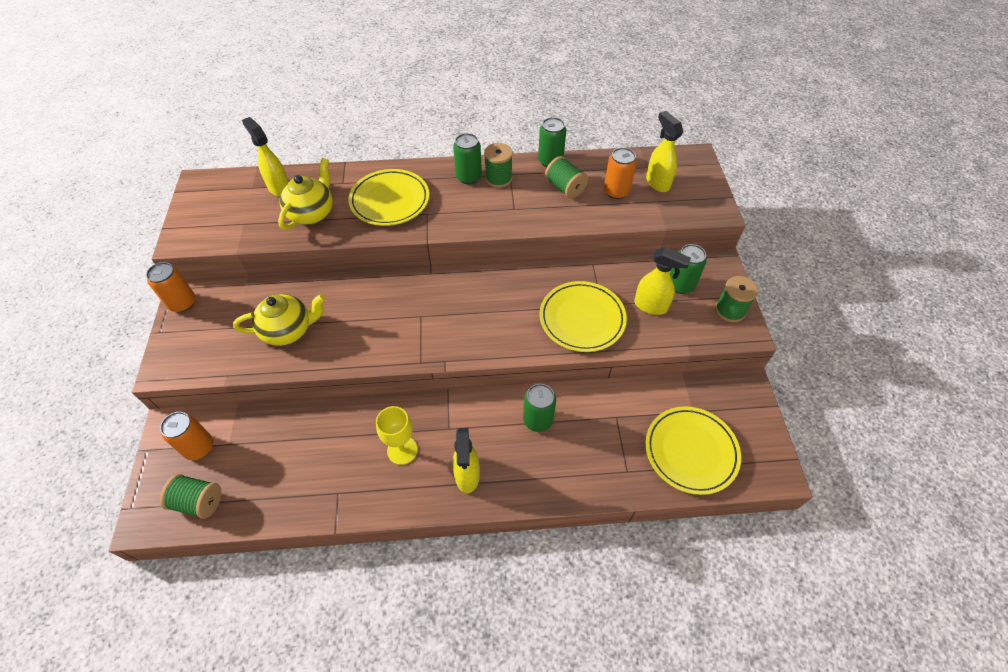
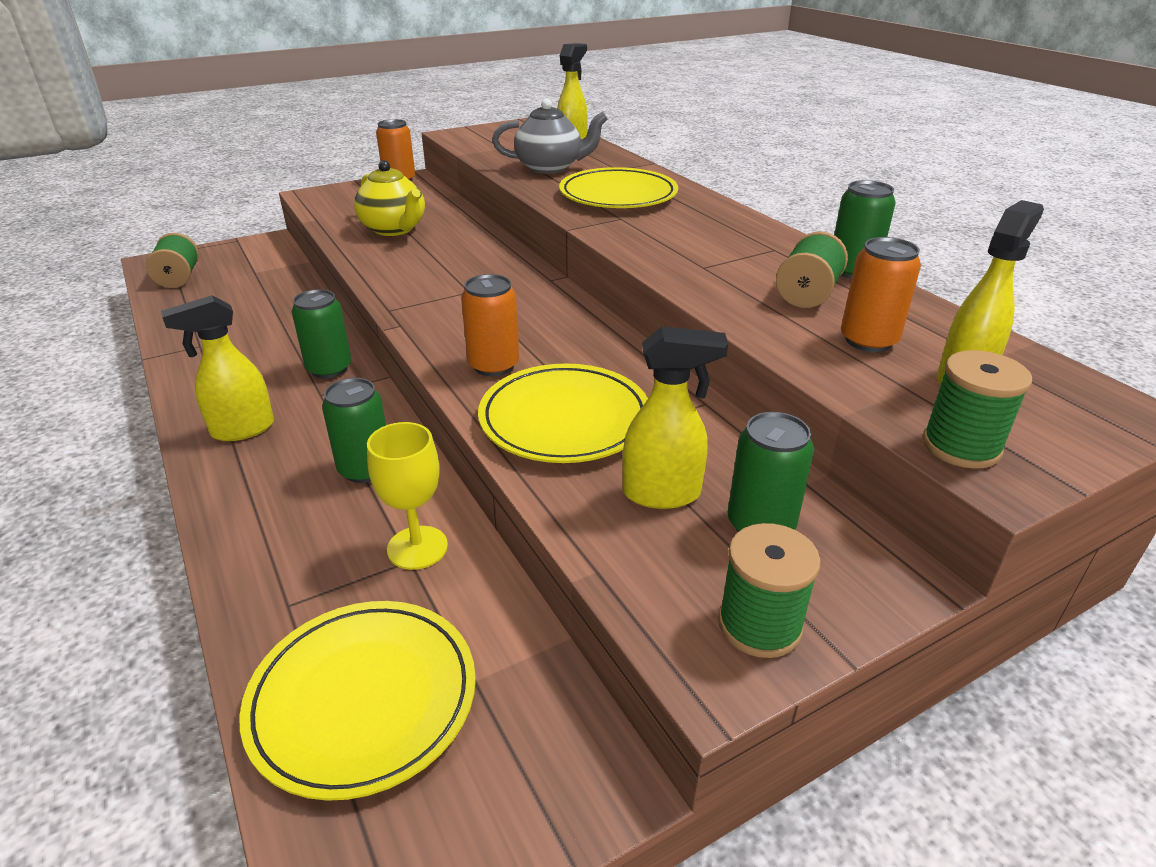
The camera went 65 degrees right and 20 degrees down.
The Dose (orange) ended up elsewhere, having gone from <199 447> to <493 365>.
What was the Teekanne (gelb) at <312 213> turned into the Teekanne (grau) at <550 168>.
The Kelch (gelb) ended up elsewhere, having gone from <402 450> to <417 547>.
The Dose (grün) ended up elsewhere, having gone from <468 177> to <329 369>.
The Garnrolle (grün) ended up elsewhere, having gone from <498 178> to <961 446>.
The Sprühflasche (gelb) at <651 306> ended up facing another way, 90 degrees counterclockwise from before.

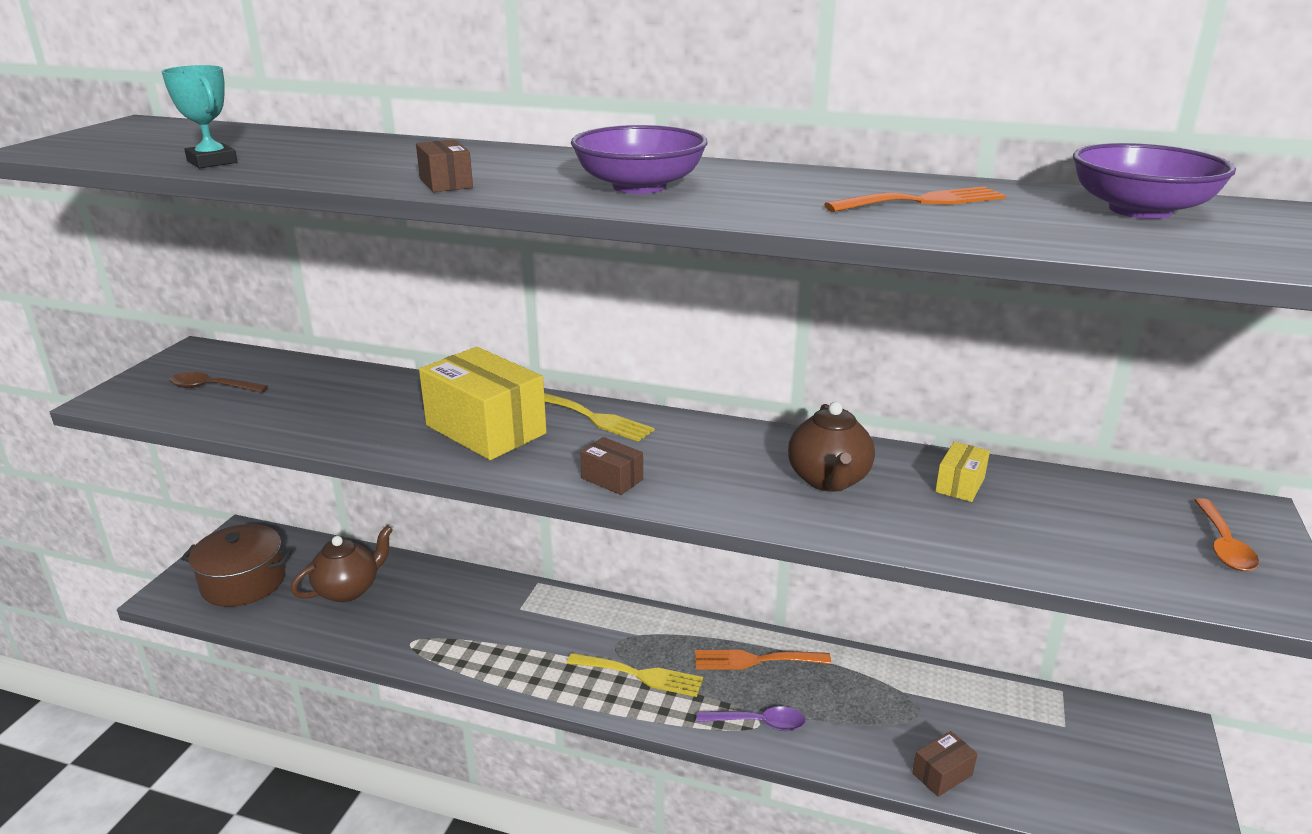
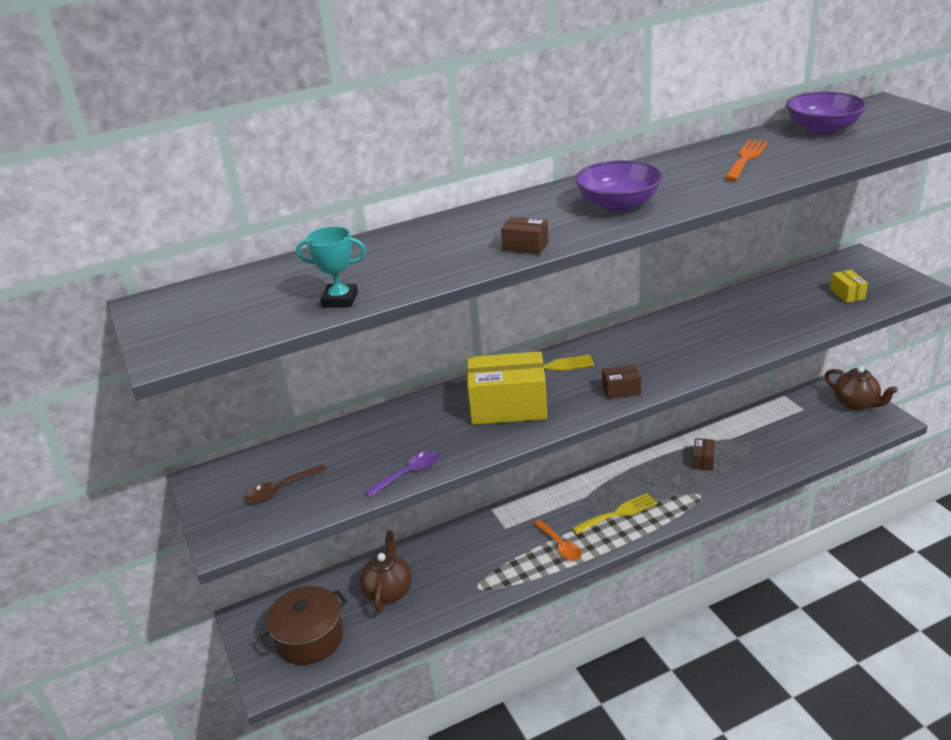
The camera went 40 degrees left and 5 degrees up.
The second view lost the Gabel (orange) at <755 660>.
The Löffel (lila) ended up elsewhere, having gone from <758 723> to <408 474>.
The Teekanne (braun) ended up elsewhere, having gone from <828 480> to <856 404>.
The Schachtel (braun) ended up elsewhere, having gone from <942 774> to <703 461>.
The Schachtel (gelb) ended up elsewhere, having gone from <960 485> to <847 294>.
The Löffel (orange) ended up elsewhere, having gone from <1223 545> to <560 545>.

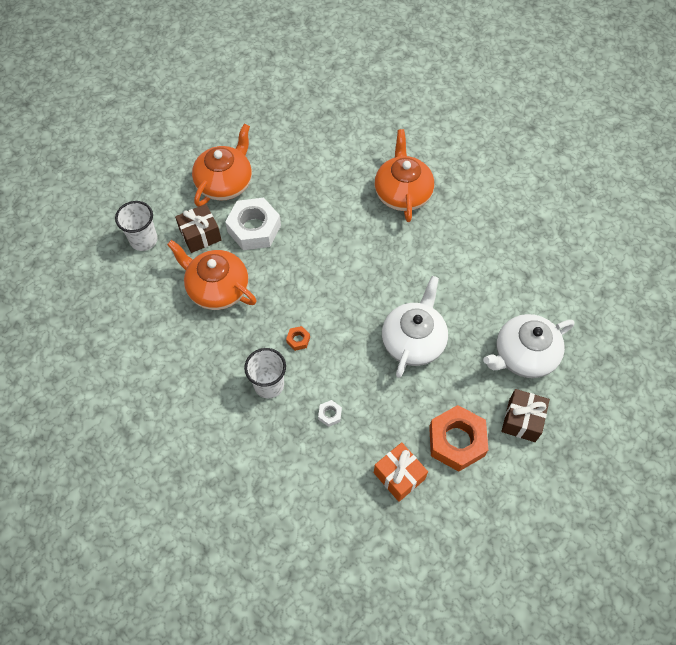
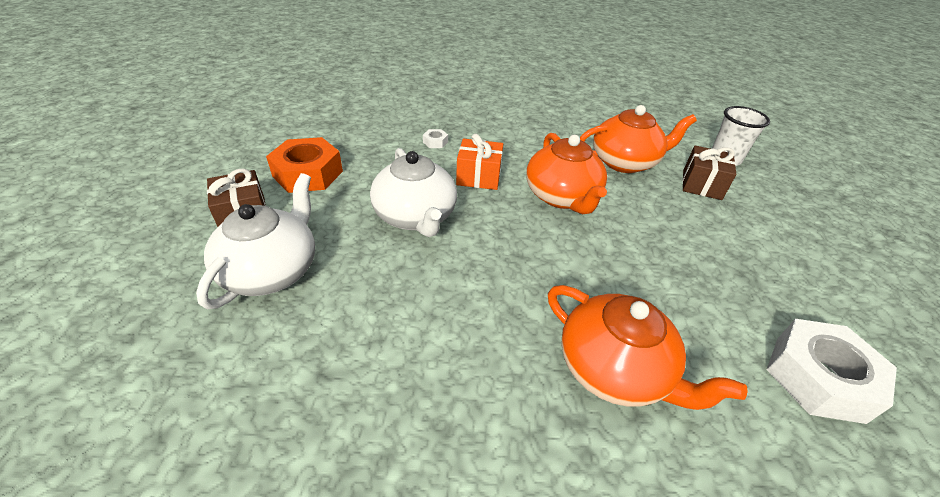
The camera went 135 degrees right and 20 degrees down.
The Teekanne (orange) ended up elsewhere, having gone from <225 183> to <562 197>.
The Sechskantmutter (weiß) ended up elsewhere, having gone from <254 229> to <818 377>.
The second view lost the Becher (weiß) at <269 385>.
The second view lost the Sechskantmutter (orange) at <298 340>.
The Geschenk (orange) ended up elsewhere, having gone from <399 476> to <478 177>.

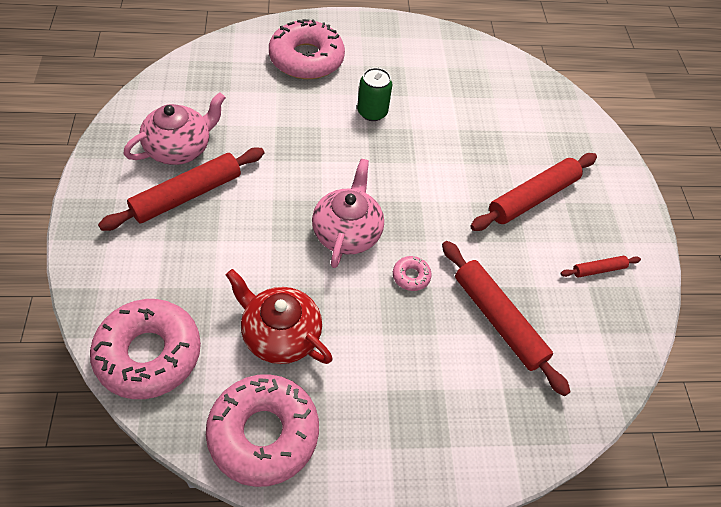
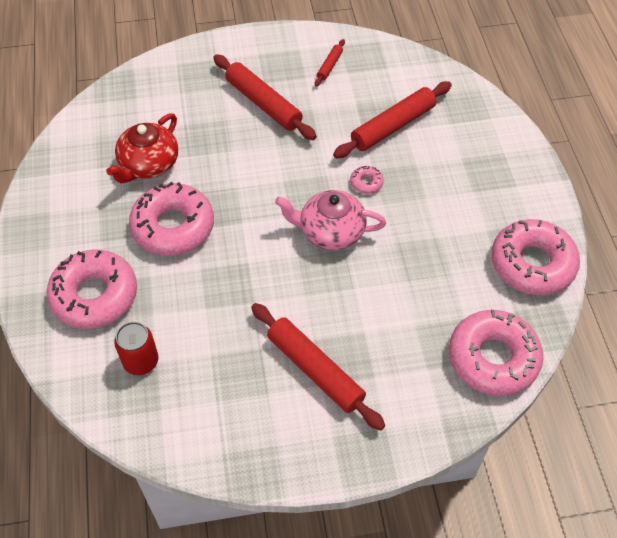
The camera went 90 degrees left and 0 degrees up.
The second view lost the Teekanne (rosa) at <180 148>.
The Teekanne (rot) ended up elsewhere, having gone from <280 334> to <148 164>.
Where the Dose (grün) stood at <372 112>, the Donut (rosa) came to stand at <173 226>.
The Nudelholz (rot) at <598 269> ended up facing another way, 45 degrees clockwise from before.
The second view gained the Dose (rot) at <141 361>.

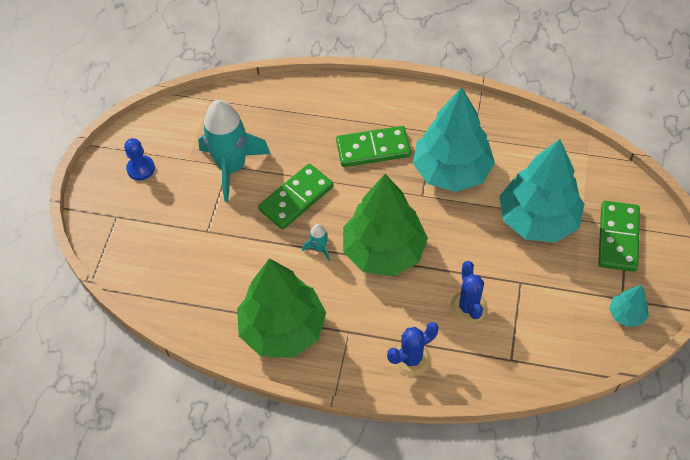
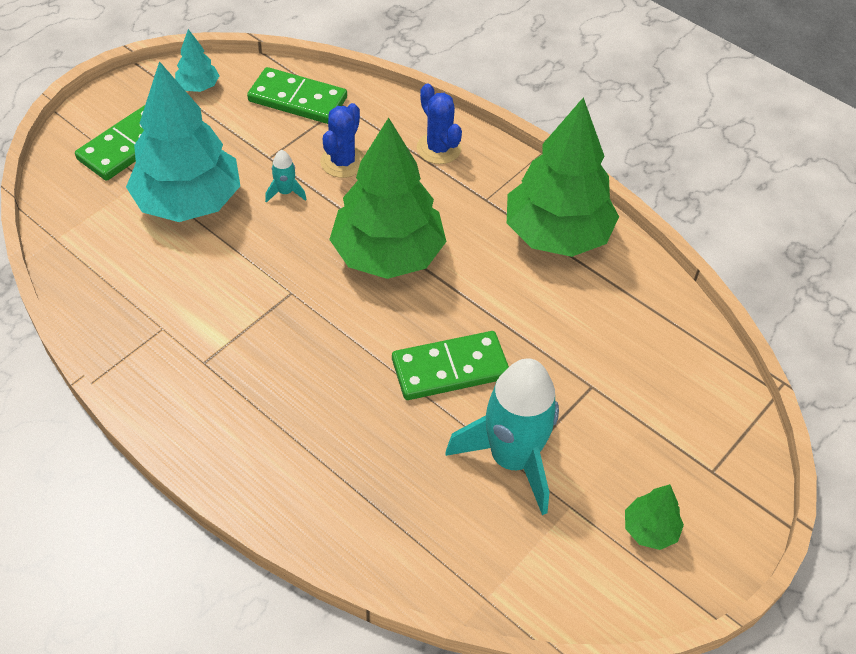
The camera went 155 degrees left and 5 degrees down.
Where the Bauer (blau) stood at <141 169>, the Baum (grün) came to stand at <650 529>.
The Rakete (türkis) ended up elsewhere, having gone from <319 248> to <285 192>.
The Dominostein (grün) ended up elsewhere, having gone from <373 149> to <297 100>.
The Kaktus (blau) at <411 358> ended up facing another way, 60 degrees clockwise from before.
The second view lost the Baum (türkis) at <451 171>.

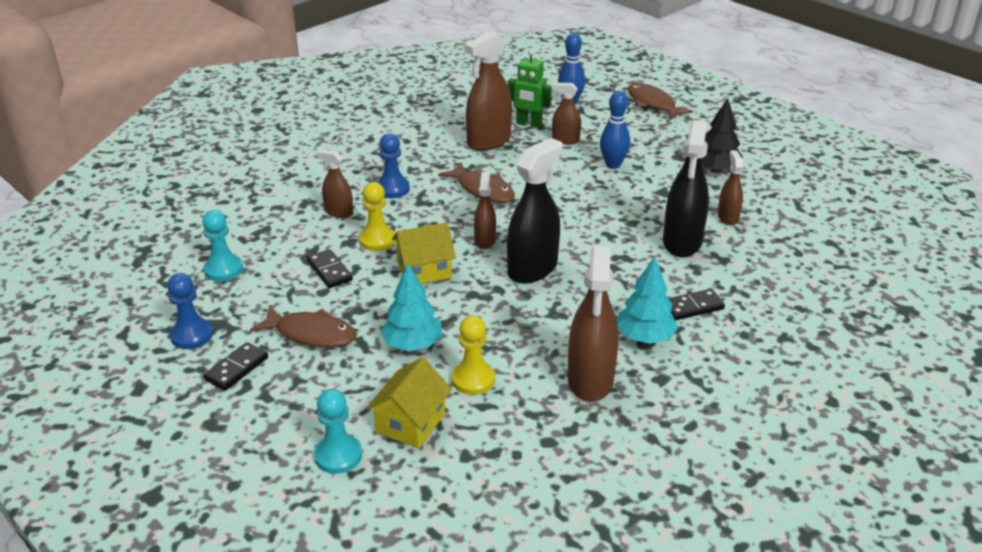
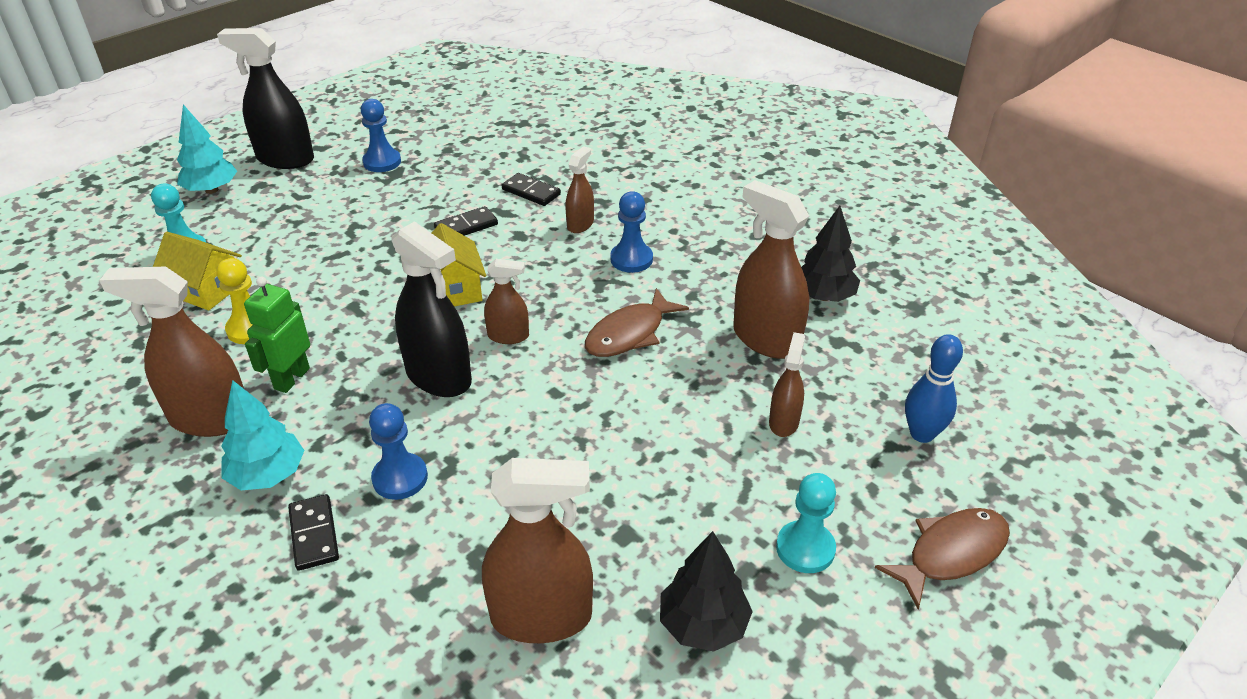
The camera went 90 degrees right and 5 degrees up.
The Bauer (türkis) ended up elsewhere, having gone from <223 269> to <805 548>.
The Dominostein (schwarz) ended up elsewhere, having gone from <236 368> to <531 192>.
The second view lost the Fisch (braun) at <311 334>.
The second view lost the Bauer (gelb) at <377 240>.
The Baum (türkis) ended up elsewhere, having gone from <412 344> to <211 190>.
The Roboter (grün) ended up elsewhere, having gone from <529 124> to <291 378>.
The second view lost the Bowlingkegel (blau) at <613 164>.
The Sprühflasche (schwarz) ended up elsewhere, having gone from <682 242> to <285 159>.
The size of the Sprühflasche (braun) at <727 217> changed by a factor of 1.83.
The second view gained the Bauer (blau) at <400 478>.
The second view gained the Baum (schwarz) at <823 296>.

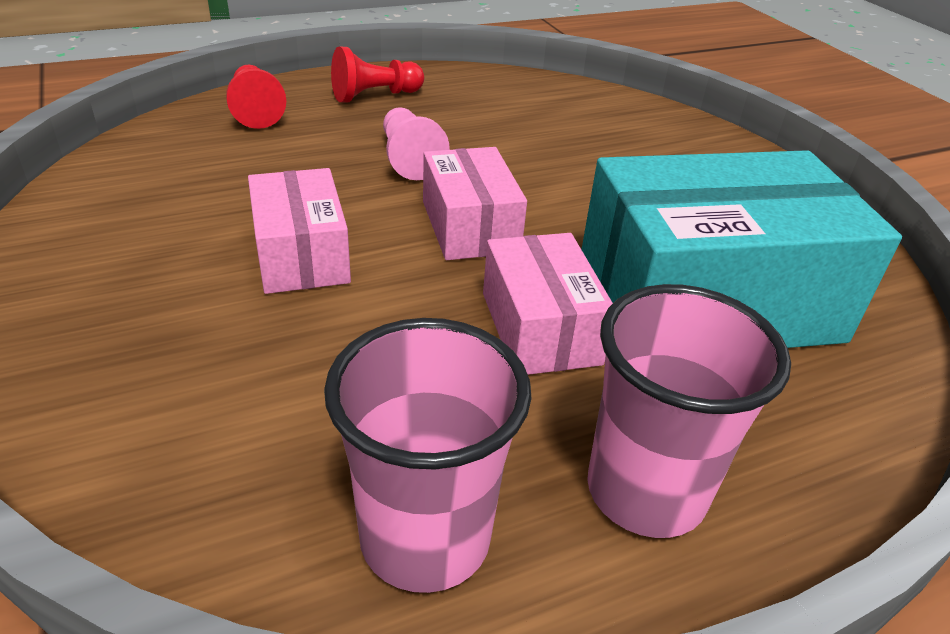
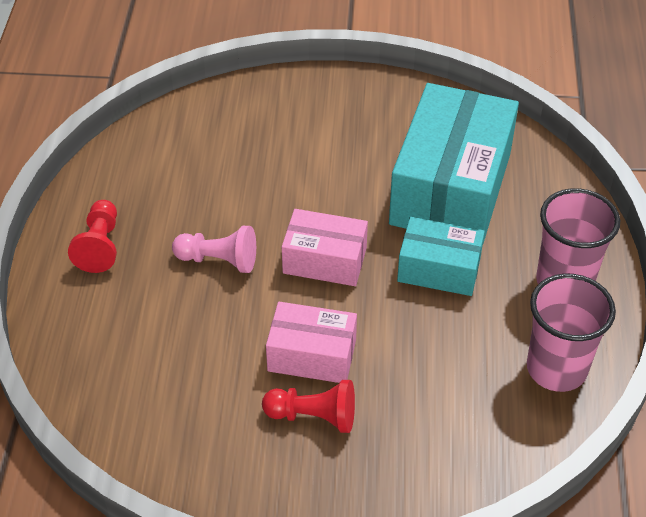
The camera went 60 degrees left and 10 degrees up.
The Bauer (rot) ended up elsewhere, having gone from <256 111> to <313 416>.
What was the Schachtel (rosa) at <540 328> turned into the Schachtel (türkis) at <439 269>.

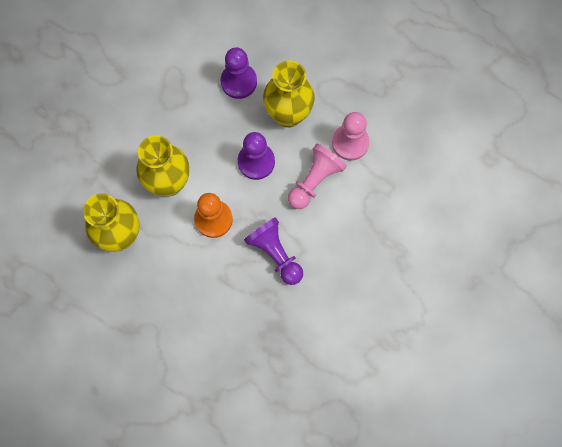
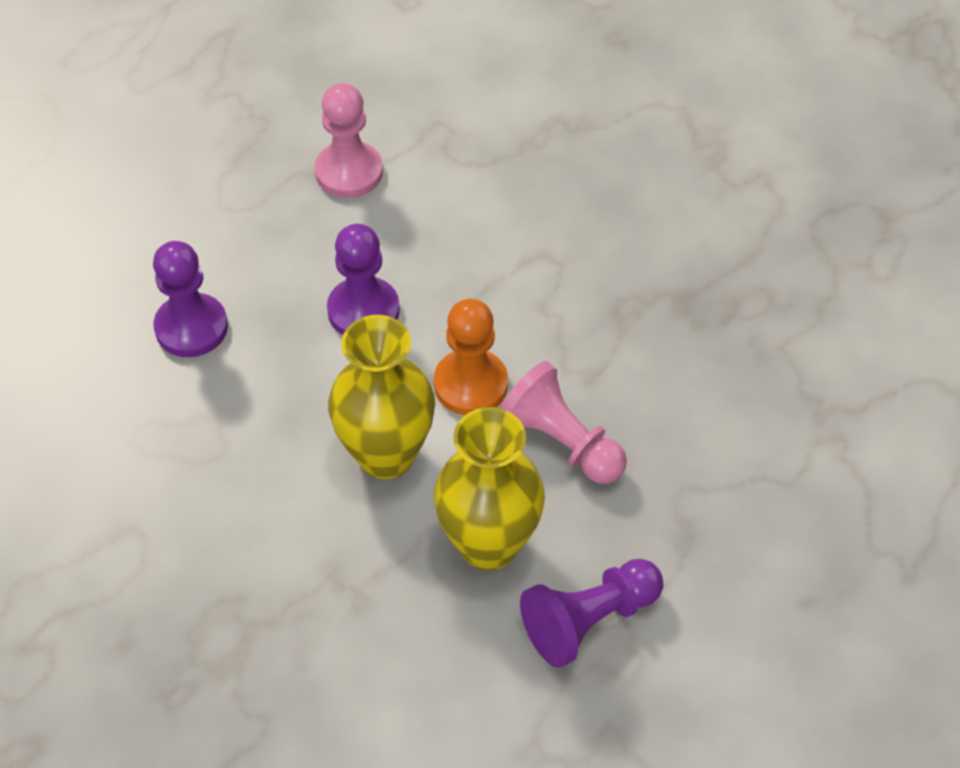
The camera went 85 degrees left and 20 degrees down.
The Bauer (lila) ended up elsewhere, having gone from <275 254> to <589 620>.
The second view lost the Vase (gelb) at <288 115>.
The Bauer (rosa) ended up elsewhere, having gone from <314 181> to <561 441>.

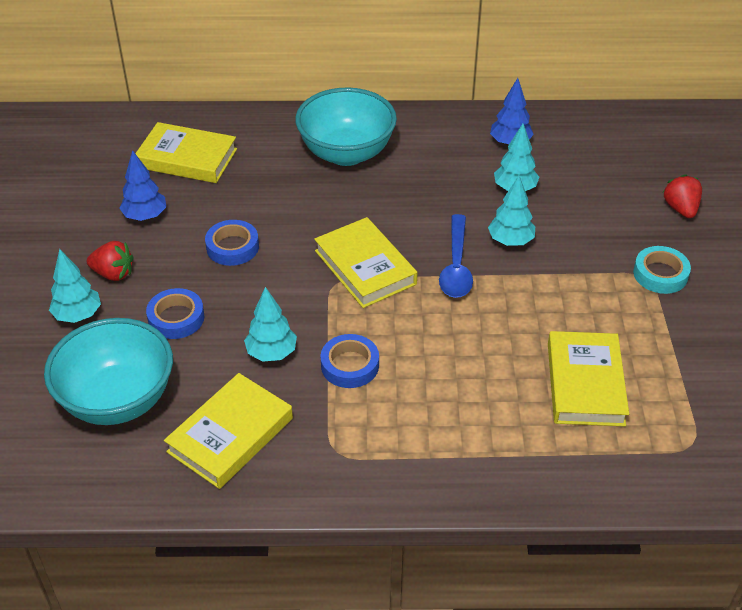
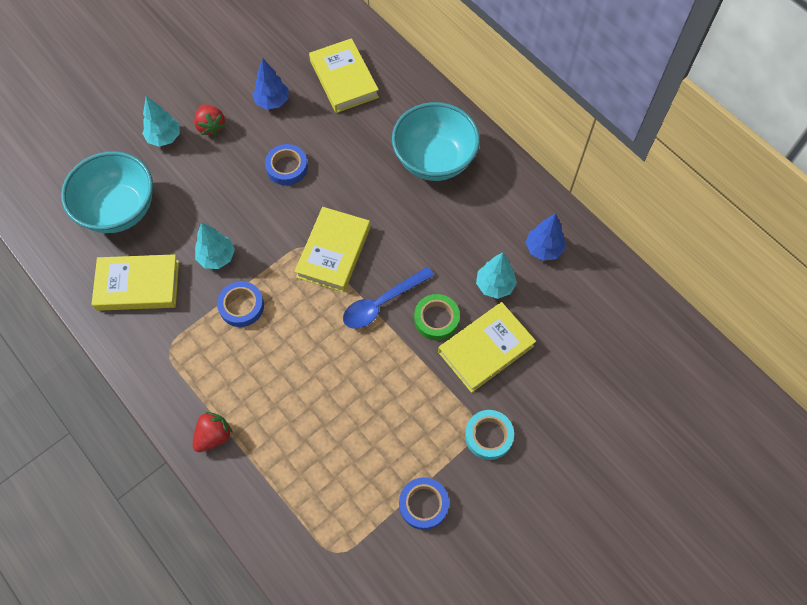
The camera went 50 degrees right and 20 degrees up.
The Klebeband (blau) ended up elsewhere, having gone from <176 318> to <423 504>.
Where the Baum (türkis) stood at <510 241>, the Klebeband (grün) came to stand at <436 319>.
The Buch (gelb) ended up elsewhere, having gone from <585 383> to <485 349>.
The Erdbeere (rot) ended up elsewhere, having gone from <680 209> to <214 436>.

